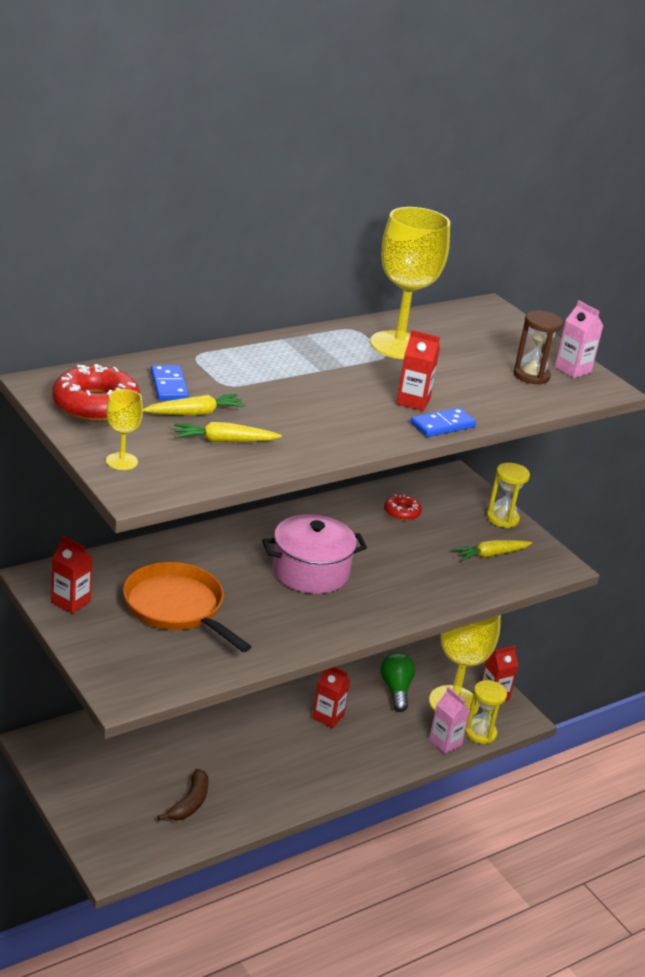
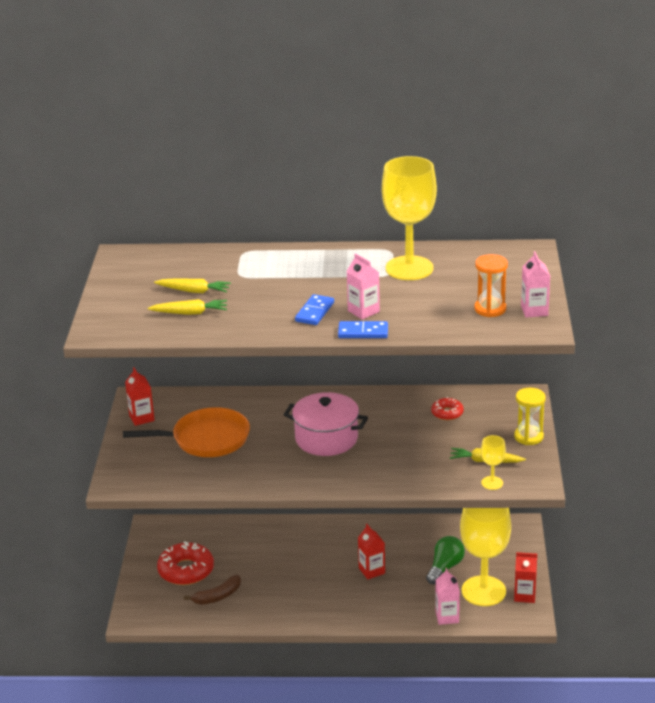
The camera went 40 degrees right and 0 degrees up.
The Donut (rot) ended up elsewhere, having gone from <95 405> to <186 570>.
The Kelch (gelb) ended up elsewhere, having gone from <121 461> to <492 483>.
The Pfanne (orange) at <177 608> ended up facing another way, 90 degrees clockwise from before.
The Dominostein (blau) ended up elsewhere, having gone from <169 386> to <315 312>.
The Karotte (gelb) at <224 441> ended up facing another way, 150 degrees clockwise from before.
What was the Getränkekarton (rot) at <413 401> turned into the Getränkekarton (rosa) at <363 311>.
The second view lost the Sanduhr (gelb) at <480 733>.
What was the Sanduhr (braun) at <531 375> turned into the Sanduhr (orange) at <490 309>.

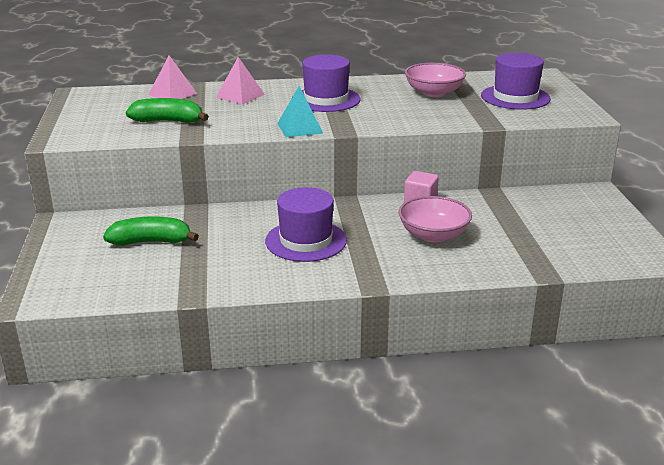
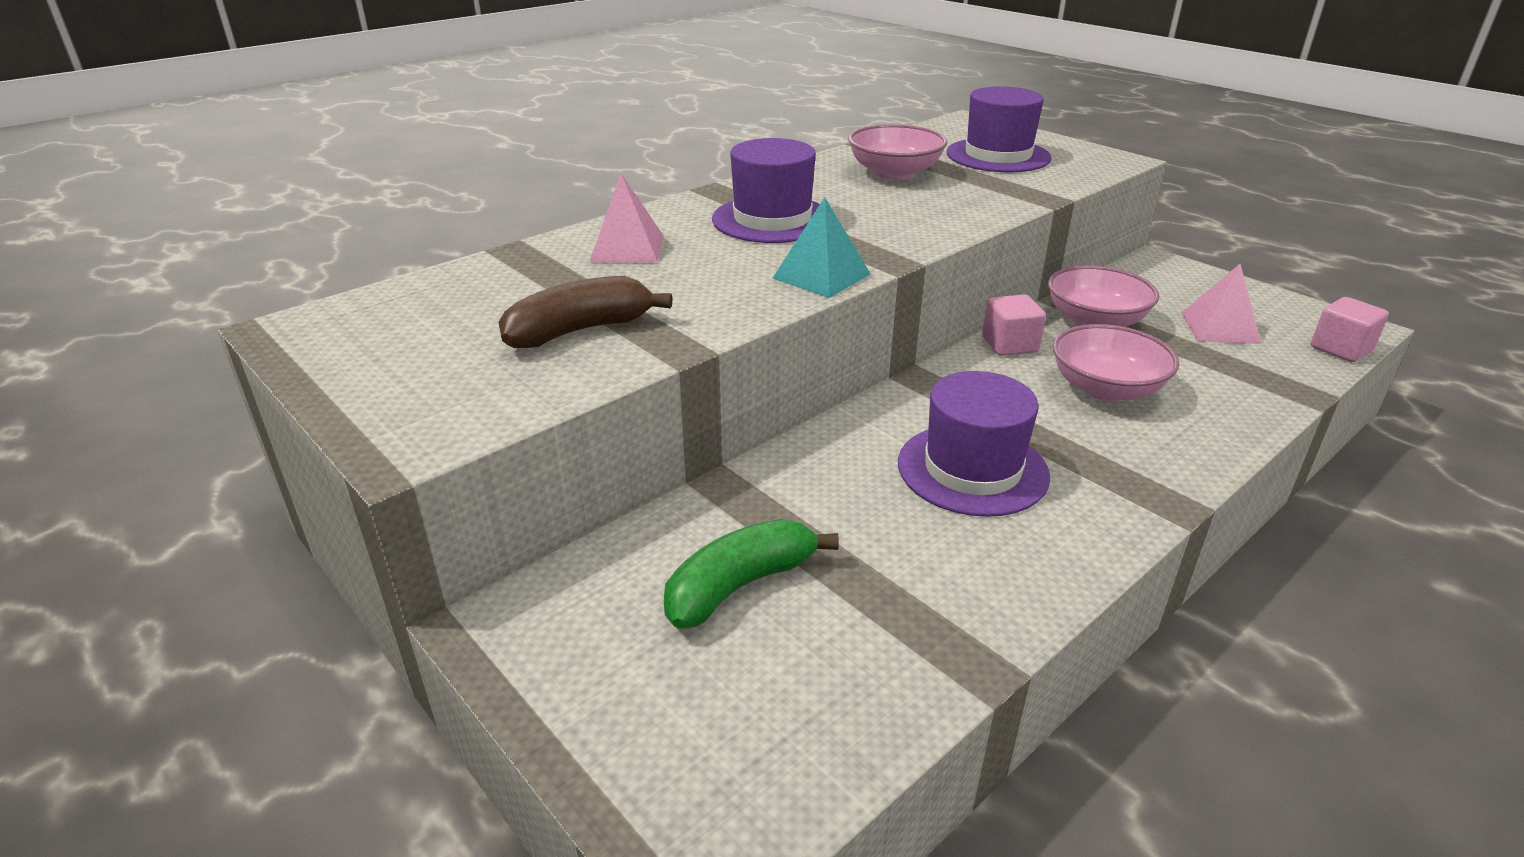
The camera went 35 degrees left and 5 degrees up.
What was the Banane (grün) at <168 121> turned into the Banane (braun) at <580 330>.
The Pyramide (rosa) ended up elsewhere, having gone from <172 94> to <1219 328>.
The second view gained the Schüssel (rosa) at <1095 321>.
The second view gained the Kubus (rosa) at <1340 349>.

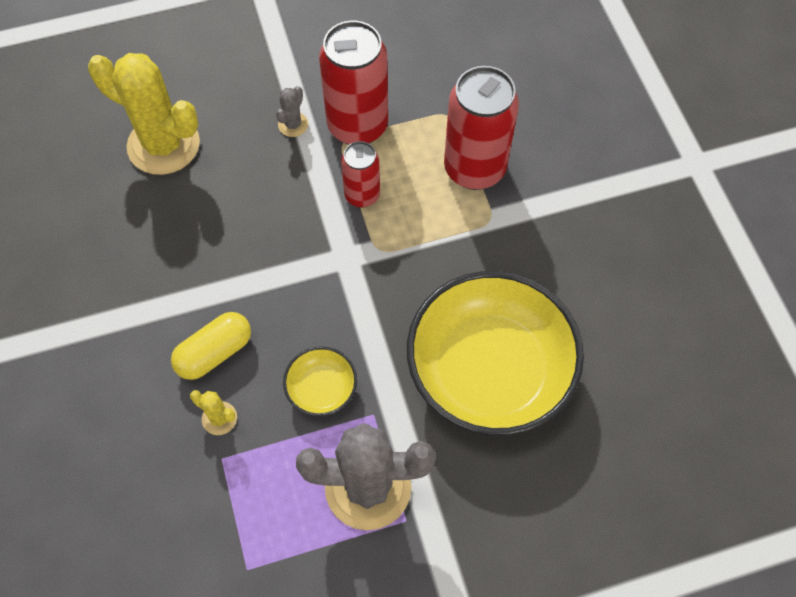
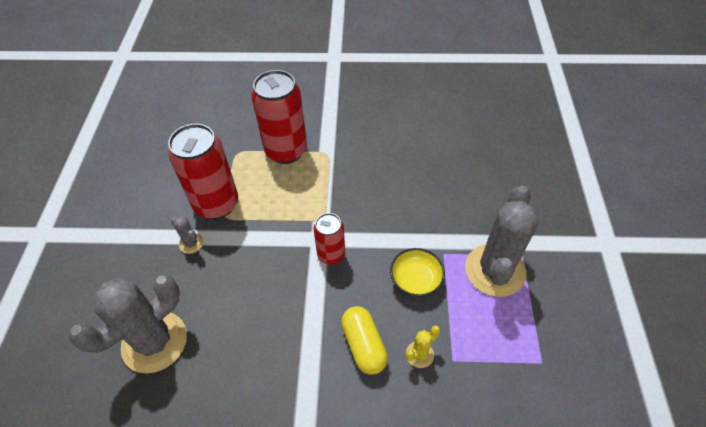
The camera went 70 degrees left and 10 degrees down.
What was the Kaktus (gelb) at <163 145> turned into the Kaktus (grau) at <154 342>.
The Dose (rot) ended up elsewhere, having gone from <362 195> to <331 255>.
The second view lost the Schüssel (gelb) at <489 370>.

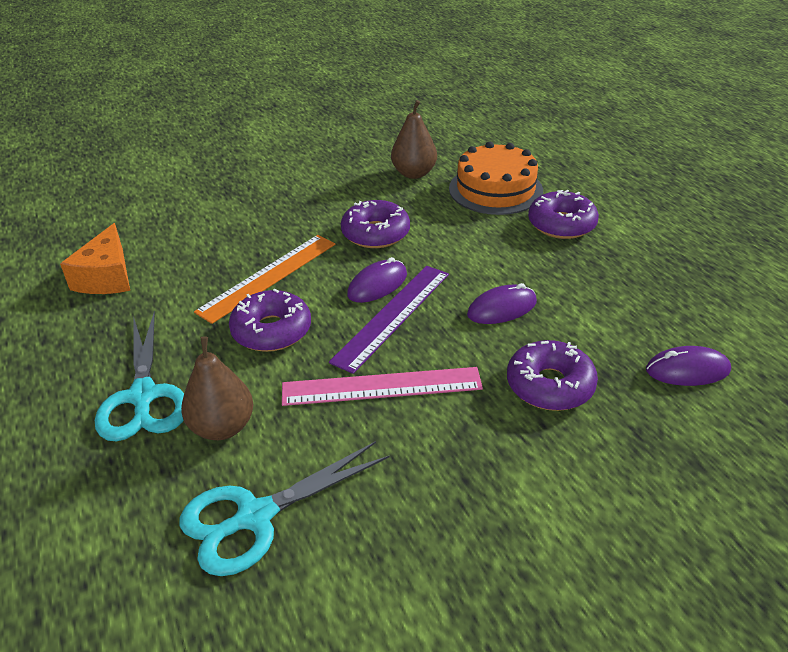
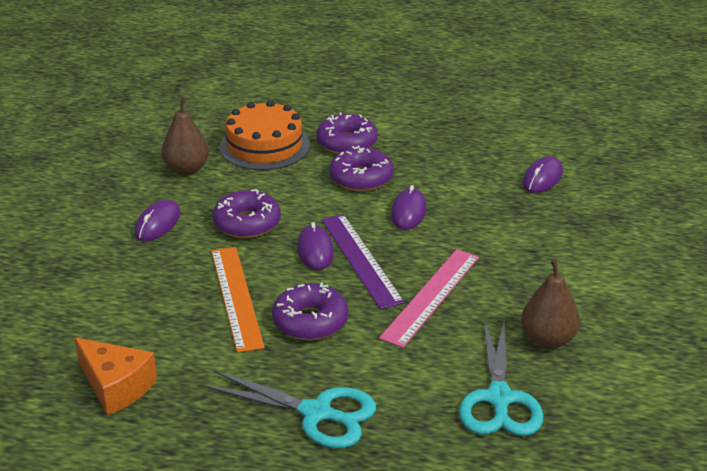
The camera went 55 degrees left and 5 degrees down.
The Birne (braun) ended up elsewhere, having gone from <222 427> to <548 339>.
The Donut (lila) ended up elsewhere, having gone from <550 385> to <361 178>.
The second view gained the Computermaus (lila) at <157 224>.

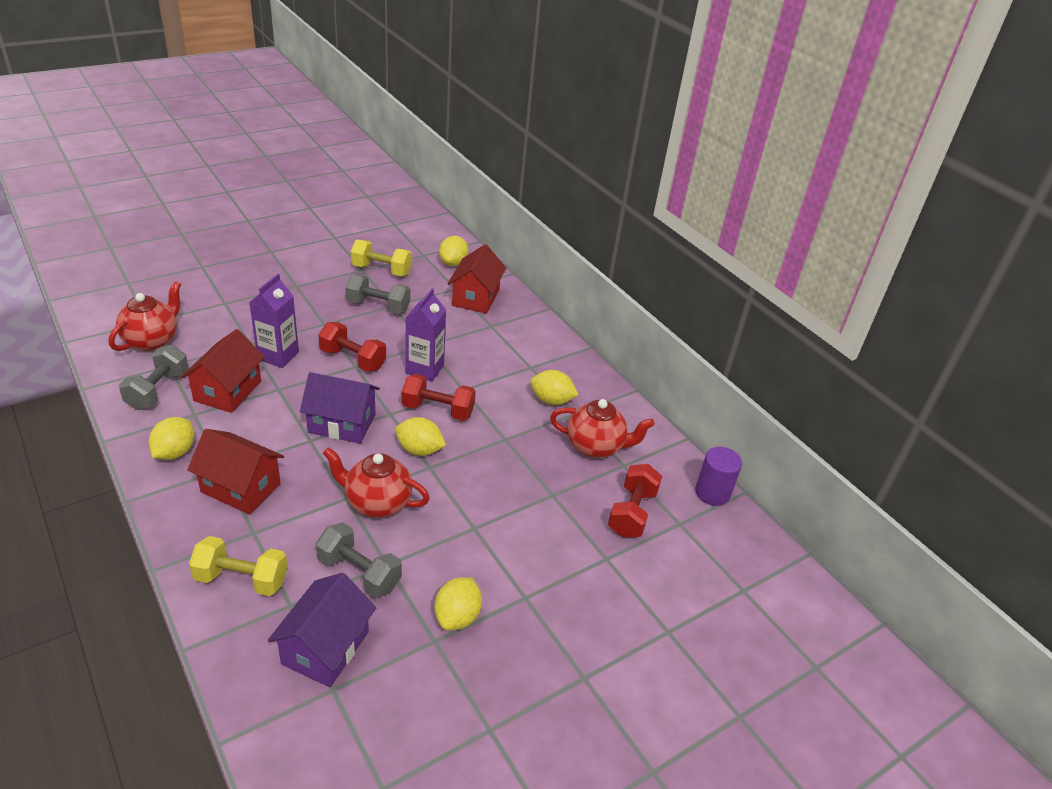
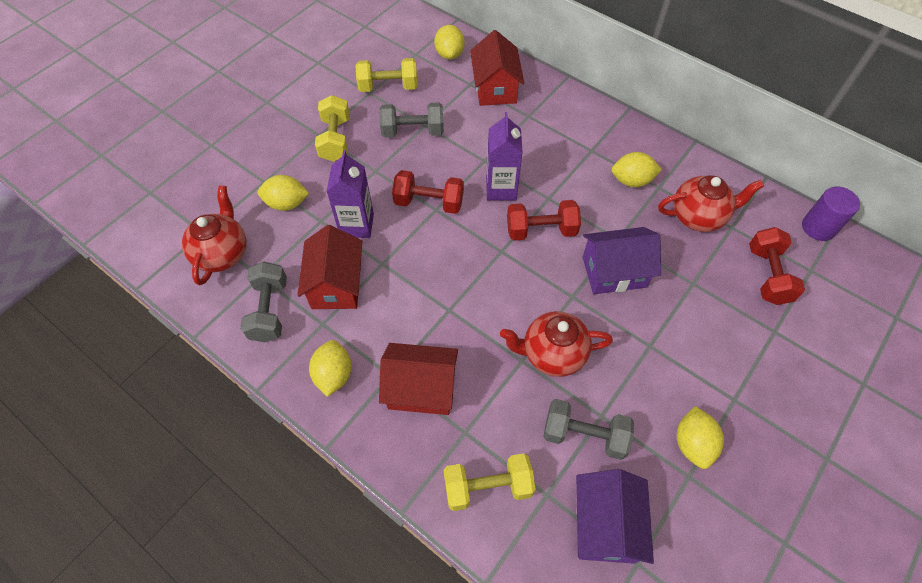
The camera went 15 degrees left and 20 degrees up.
The Haus (lila) ended up elsewhere, having gone from <342 423> to <614 272>.
The Zitrone (gelb) ended up elsewhere, having gone from <419 450> to <287 203>.
The second view gained the Hantel (gelb) at <335 139>.

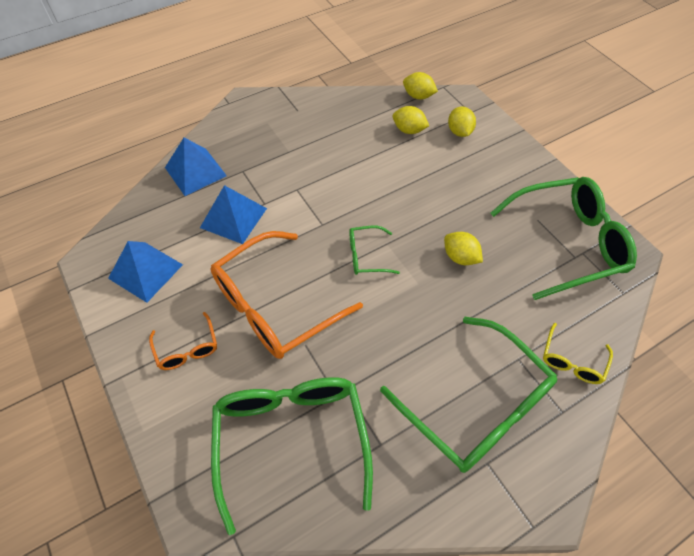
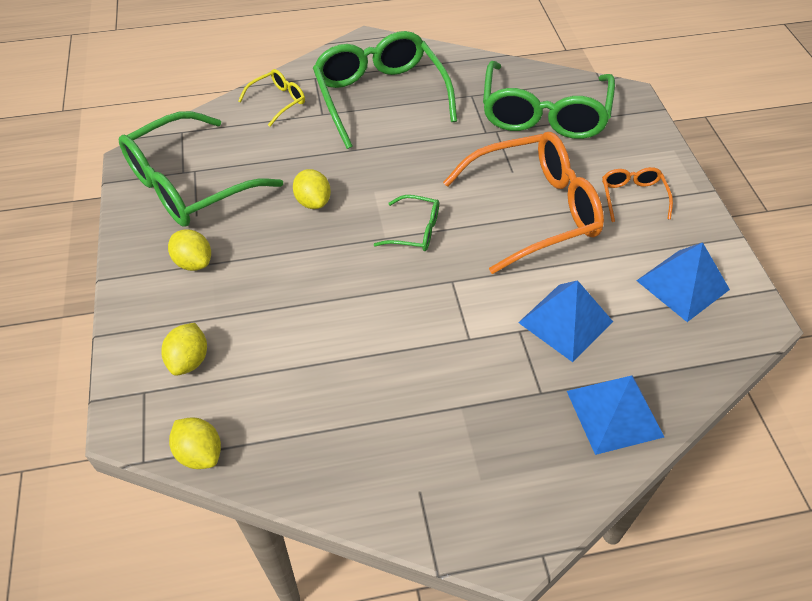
The camera went 160 degrees left and 5 degrees down.
The Zitrone (gelb) ended up elsewhere, having gone from <409 130> to <194 262>.
The Brille (grün) at <566 243> ended up facing another way, 45 degrees counterclockwise from before.

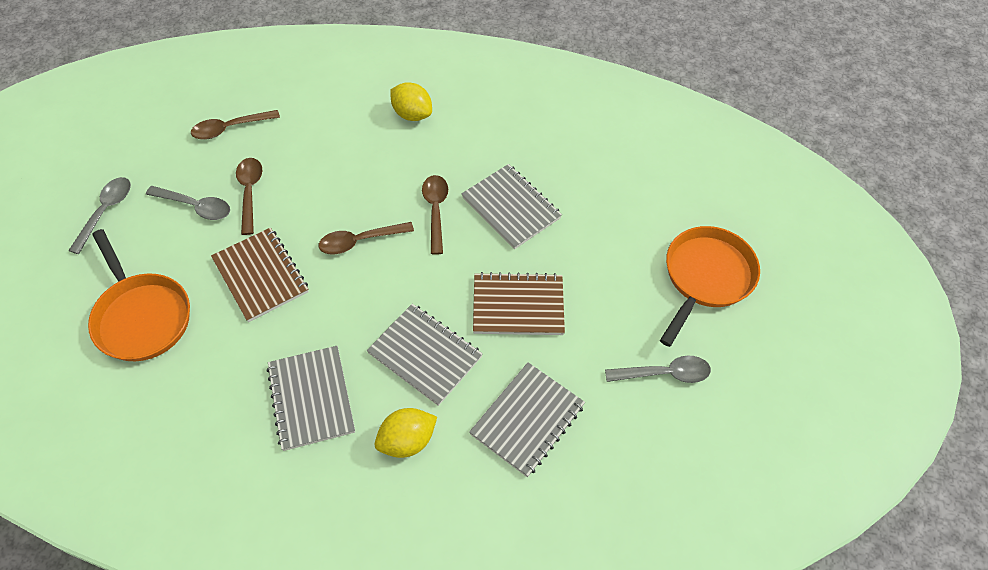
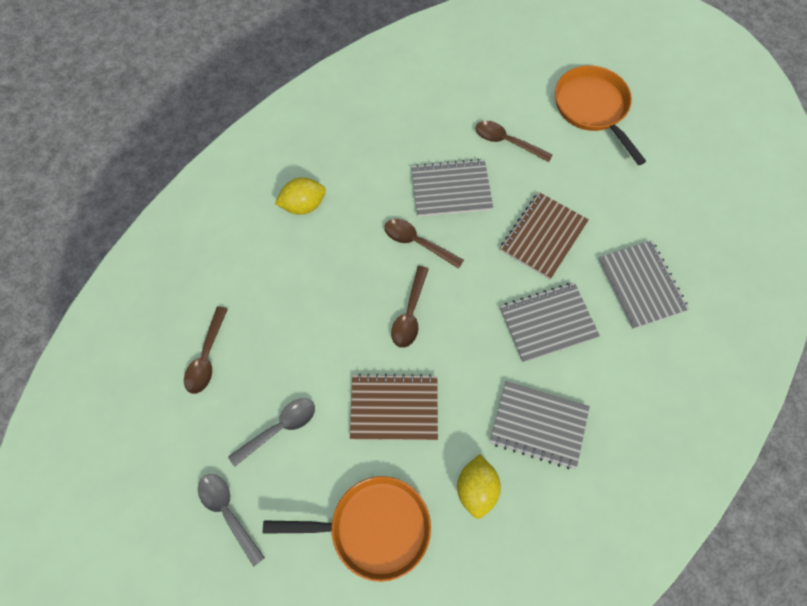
The camera went 55 degrees left and 10 degrees up.
The Löffel (braun) ended up elsewhere, having gone from <250 192> to <506 142>.
The Zitrone (gelb) ended up elsewhere, having gone from <407 441> to <476 488>.
The second view lost the Löffel (grau) at <664 373>.

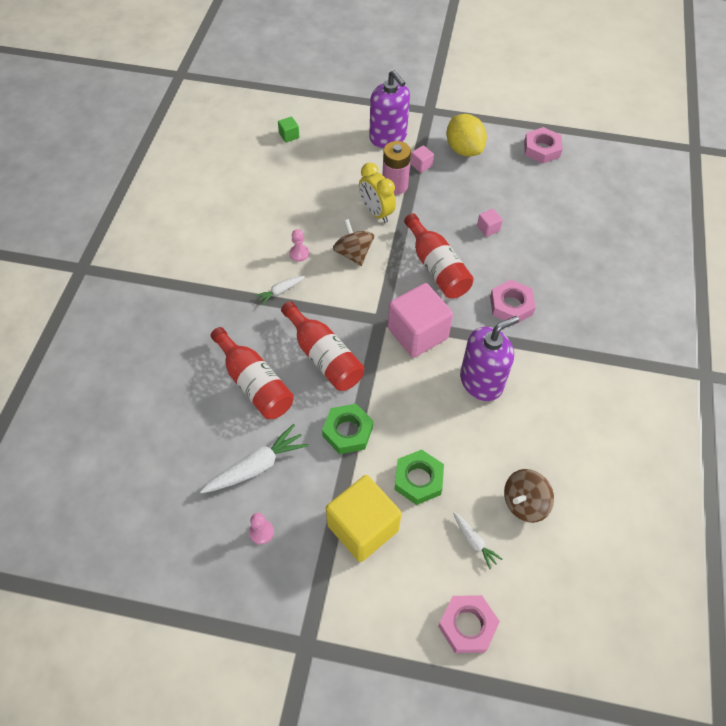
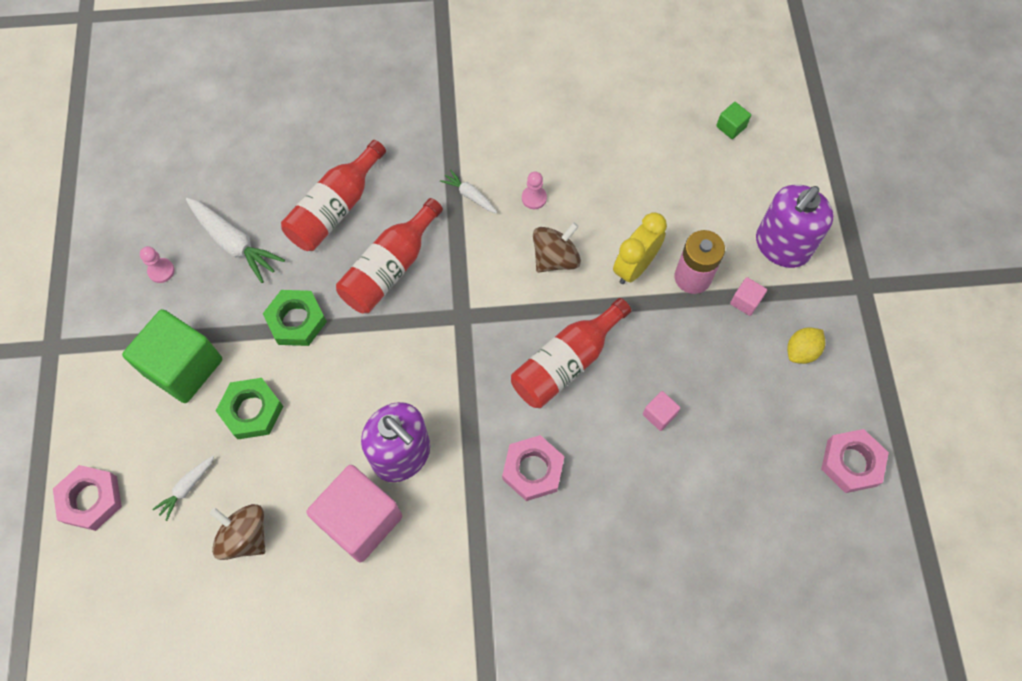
The camera went 75 degrees right and 10 degrees up.
What was the Kubus (gelb) at <363 527> turned into the Kubus (grün) at <183 367>.
The Kubus (rosa) ended up elsewhere, having gone from <417 333> to <360 520>.
The size of the Zitrone (gelb) at <464 149> changed by a factor of 0.58.

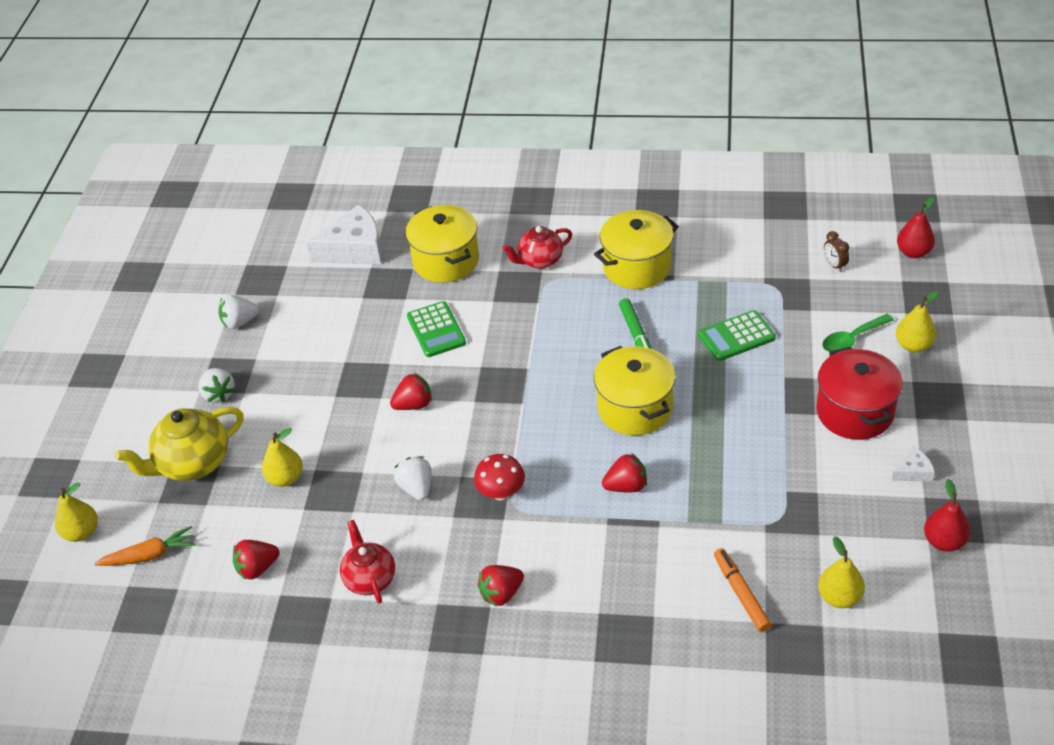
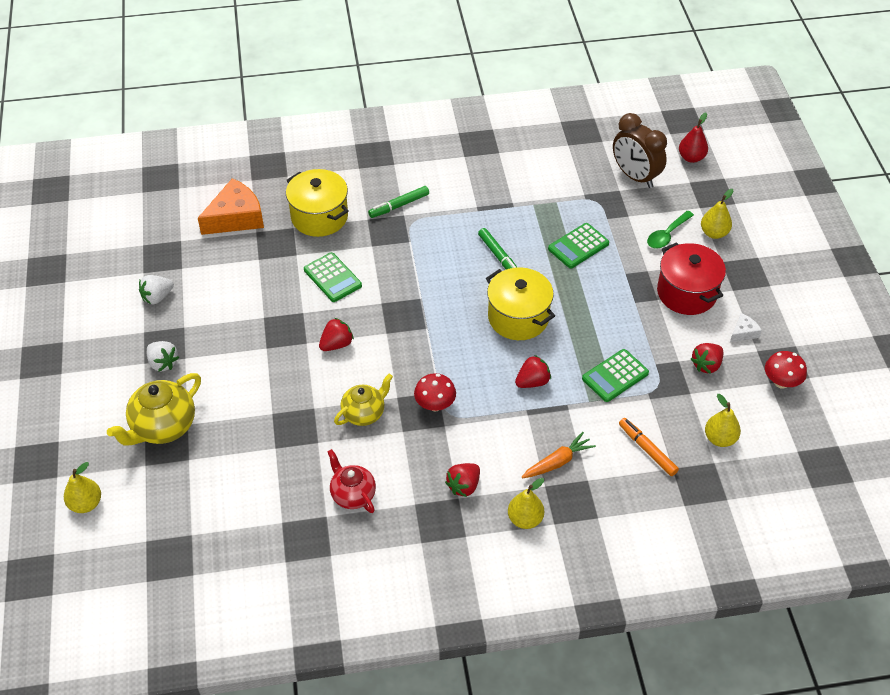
The camera went 20 degrees left and 5 degrees up.
The Karotte (orange) ended up elsewhere, having gone from <149 555> to <557 462>.
The Erdbeere (rot) ended up elsewhere, having gone from <257 568> to <706 365>.
The Birne (gelb) ended up elsewhere, having gone from <285 478> to <525 519>.
What was the Käse (weiß) at <355 249> turned into the Käse (orange) at <236 217>.
Where the Erdbeere (weiß) stood at <416 488>, the Teekanne (gelb) came to stand at <364 413>.
Where the Teekanne (rot) stood at <540 261>, the Filzstift (grün) came to stand at <399 205>.
The second view lost the Kochtopf (gelb) at <637 267>.
The size of the Wecker (braun) at <834 265> changed by a factor of 2.32.
Where the Birne (rot) stood at <944 541>, the Pilz (rot) came to stand at <781 382>.
The second view gained the Taschenrechner (grün) at <615 376>.

